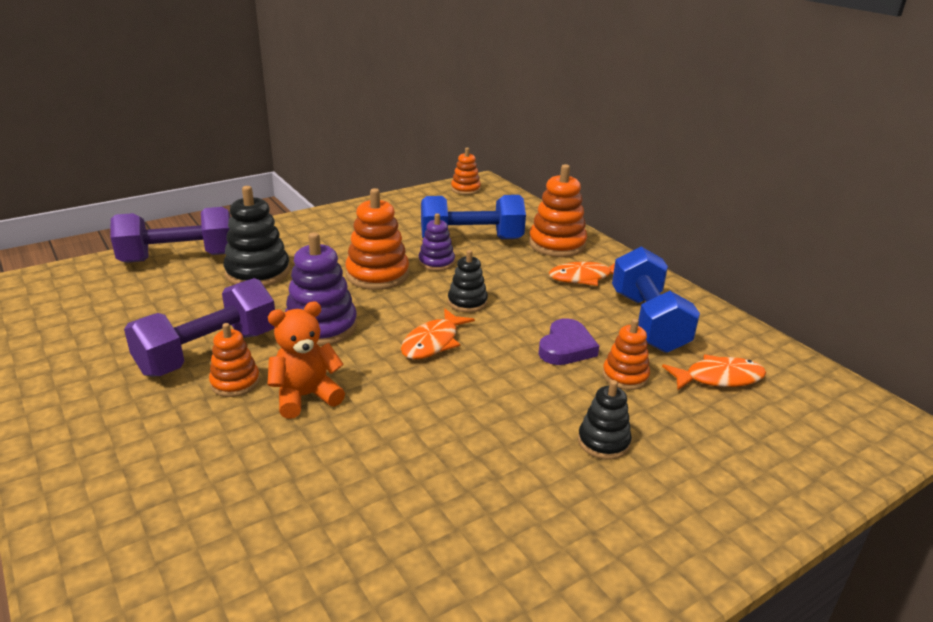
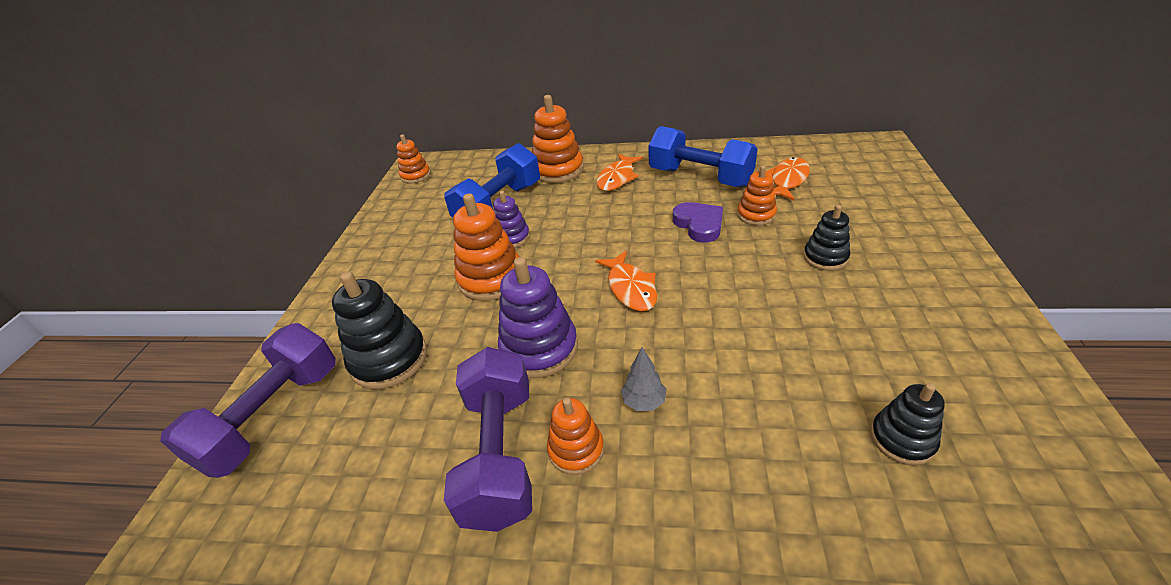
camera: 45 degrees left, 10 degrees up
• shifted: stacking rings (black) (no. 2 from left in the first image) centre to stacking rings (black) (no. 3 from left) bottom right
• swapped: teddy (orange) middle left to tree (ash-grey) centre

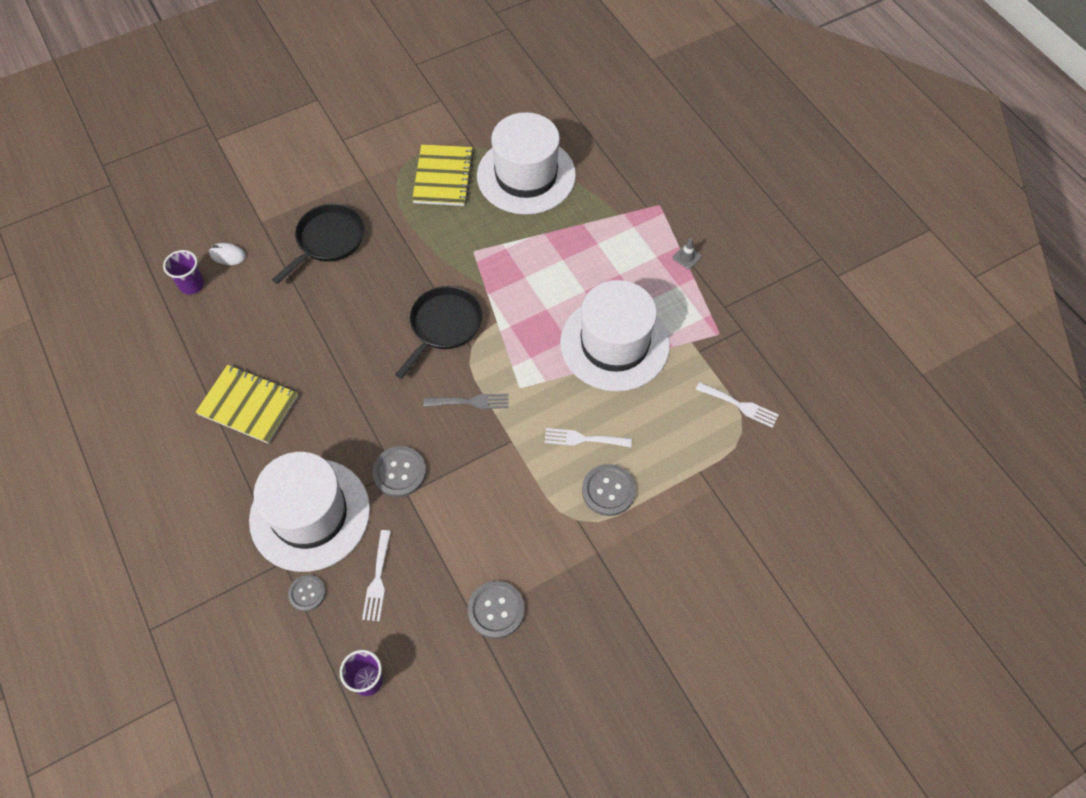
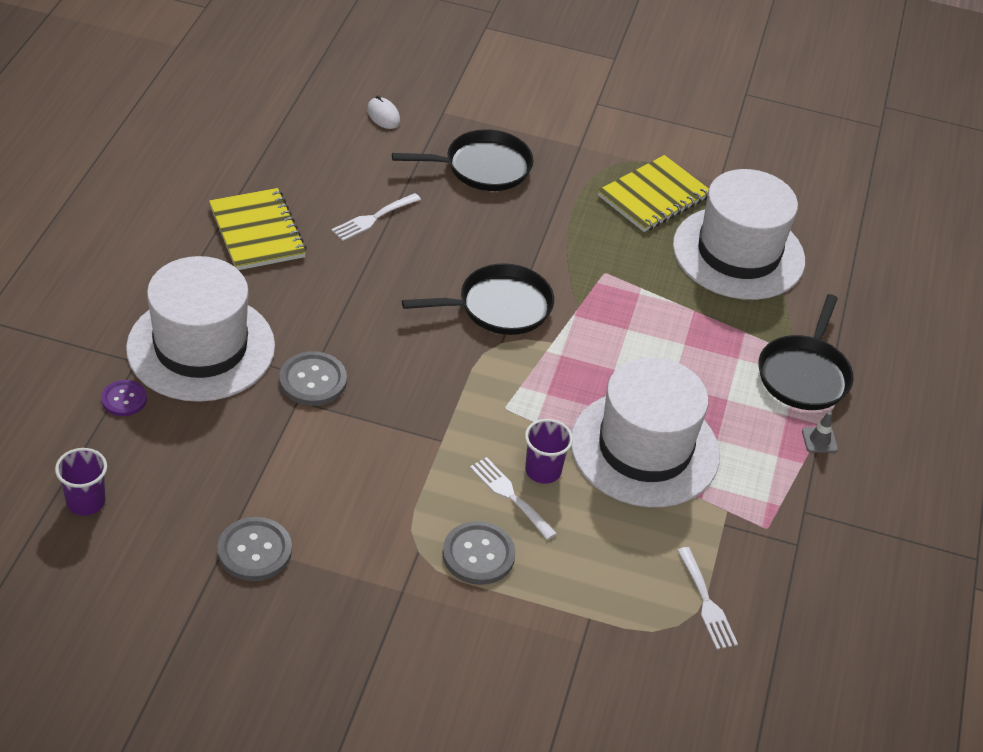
camera: 40 degrees right, 15 degrees down
• shifted: beaker (violet) (no. 1 from left in the first image) middle left to beaker (violet) (no. 2 from left) centre
• gone: fork (ash-grey) centre
• shifted: fork (pure white) (no. 1 from left) bottom centre to top centre
• repainted: sewing button (ash-grey) (no. 1 from left) bottom left to sewing button (violet) middle left
• new: frying pan (black) (no. 3 from left) middle right

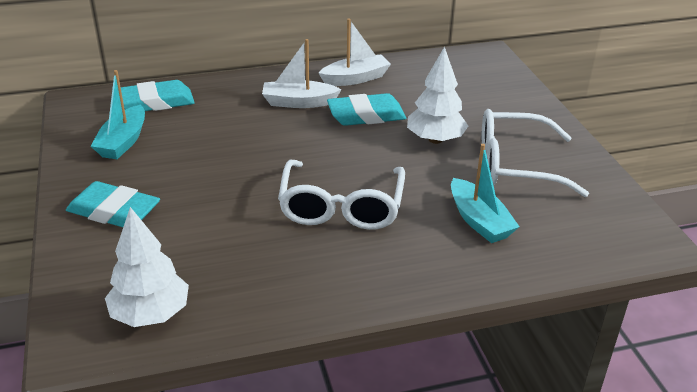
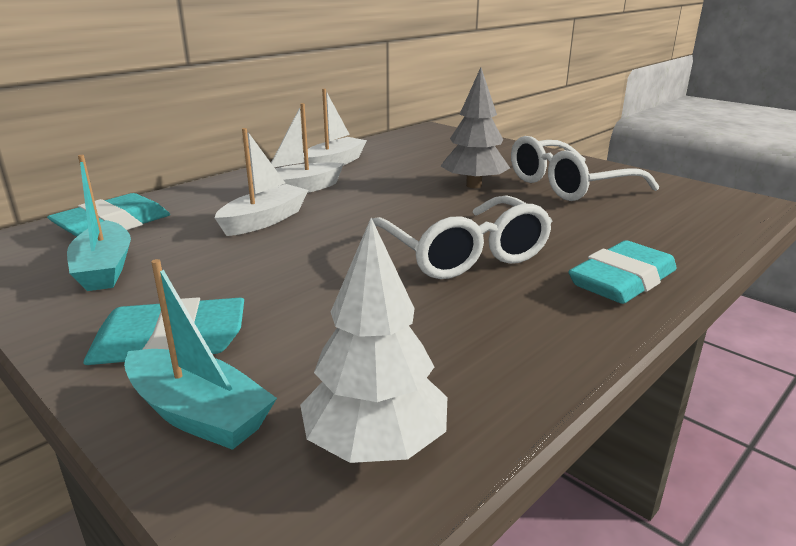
camera: 30 degrees left, 10 degrees down
• repainted: tree (pure white) (no. 2 from left) top centre to tree (ash-grey) top centre
• shifted: gum eraser (turquoise) (no. 3 from left) top centre to middle right
• shifted: boat (turquoise) (no. 2 from left) middle right to middle left
• new: boat (pure white) (no. 1 from left) middle left

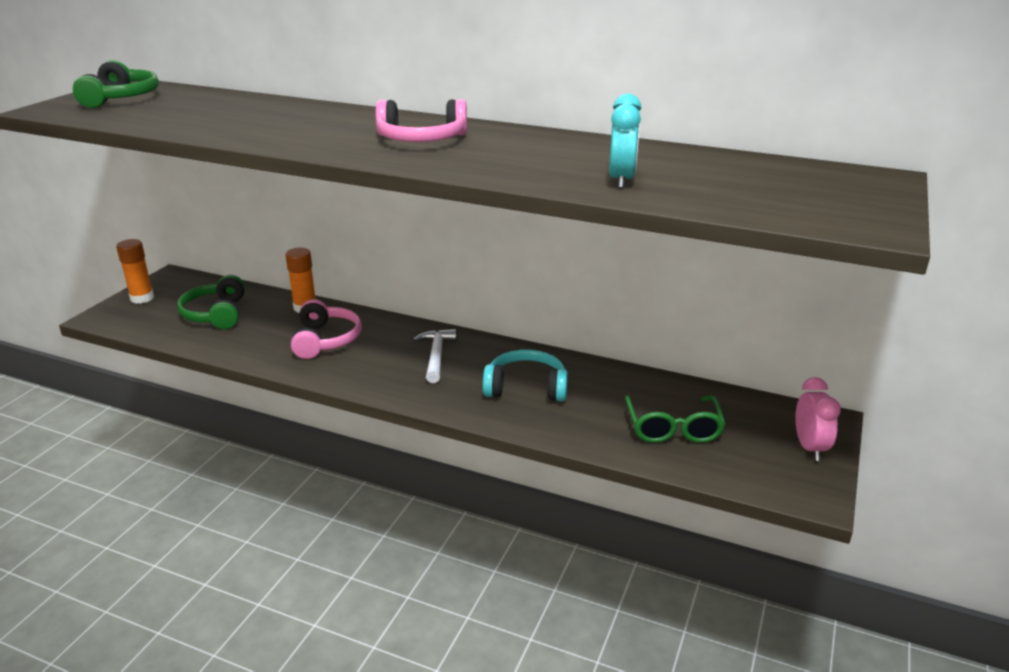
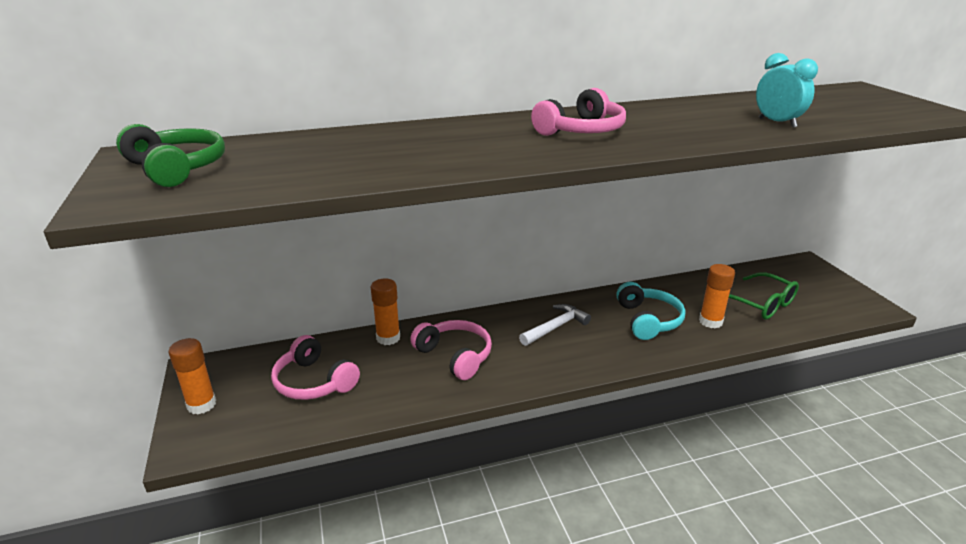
camera: 40 degrees left, 0 degrees up
• repainted: headphones (emerald) (no. 2 from left) middle left to headphones (rosy) (no. 1 from left) bottom left
• rotated: carpenter's hammer (pure white) centre = centre 90 degrees clockwise
• rotated: headphones (turquoise) centre = middle right 120 degrees clockwise
• gone: clock (rosy) middle right
• new: glue stick (orange) (no. 3 from left) middle right

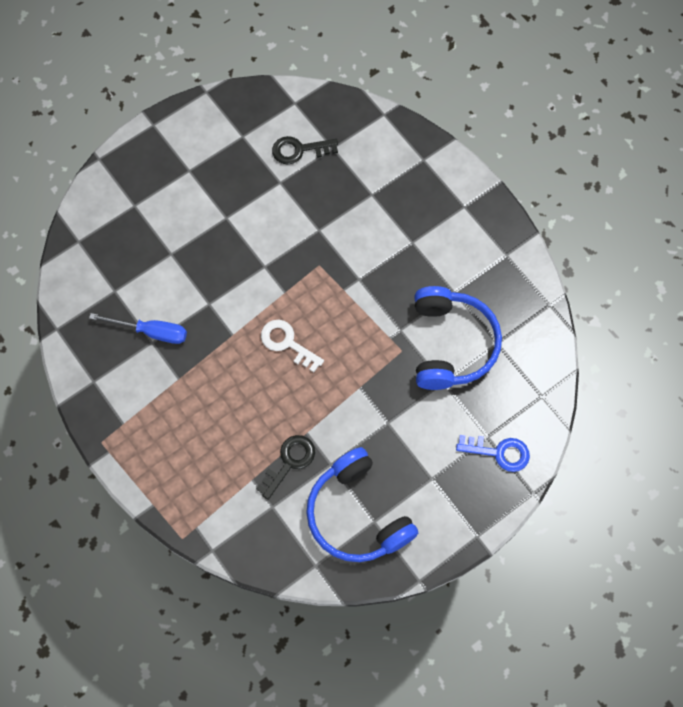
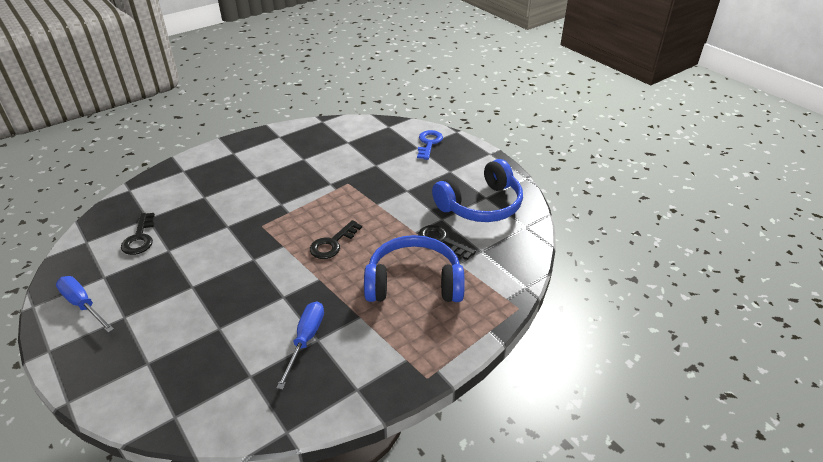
camera: 90 degrees left, 30 degrees down
• shifted: headphones (cobalt) (no. 2 from left in the first image) middle right to headphones (cobalt) (no. 1 from left) centre
• repainted: key (pure white) centre to key (black) (no. 2 from left) centre
• new: hand screwdriver (cobalt) (no. 1 from left) middle left

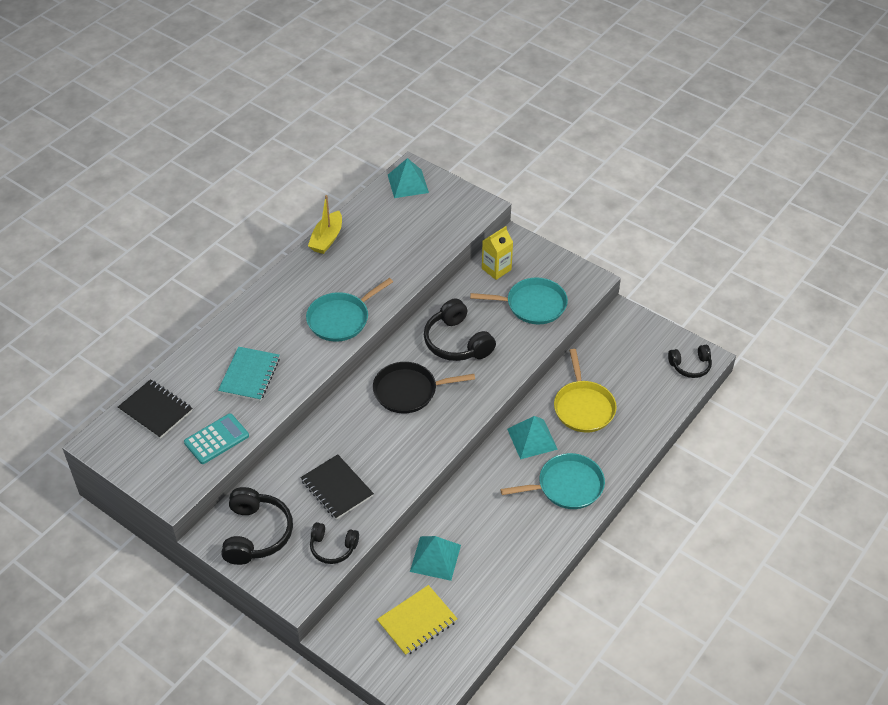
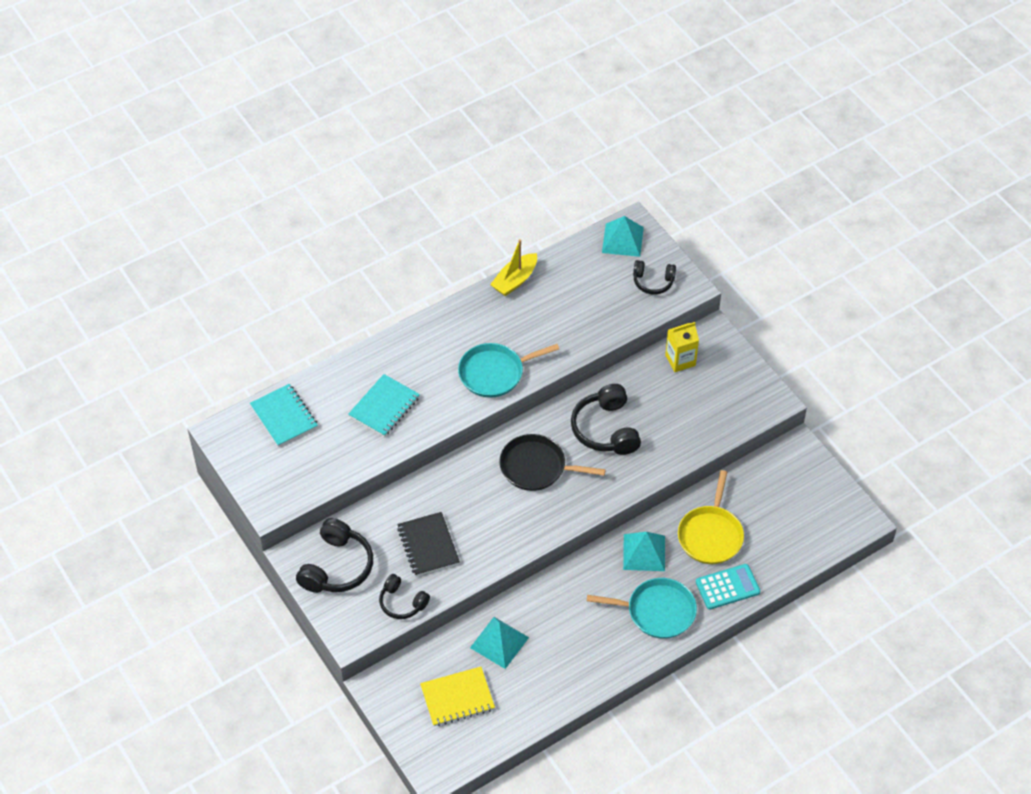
camera: 20 degrees right, 5 degrees up
• gone: frying pan (turquoise) (no. 2 from left) centre
• shifted: headphones (black) (no. 4 from left) middle right to centre
• repainted: exercise book (black) (no. 1 from left) middle left to exercise book (turquoise) (no. 1 from left) middle left
• shifted: calculator (turquoise) middle left to bottom right

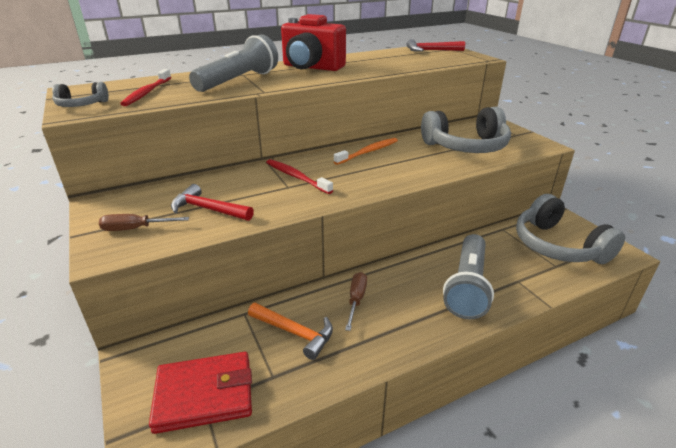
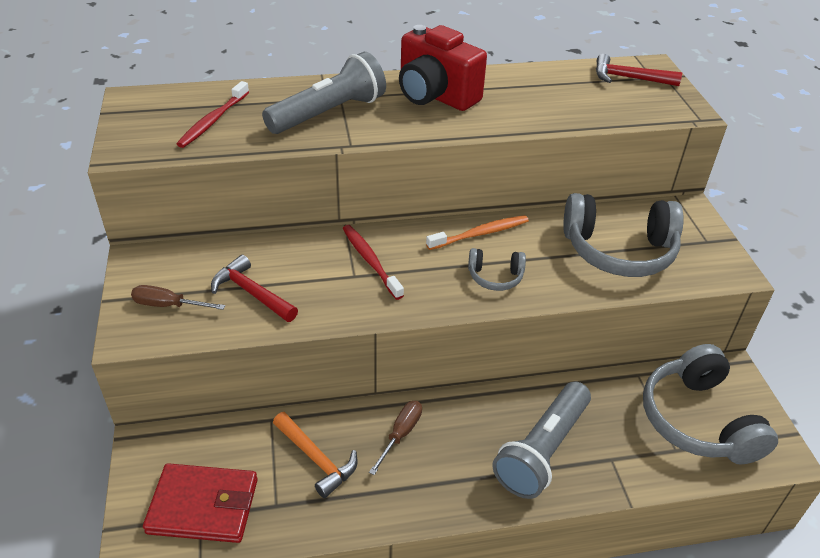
camera: 15 degrees right, 10 degrees up
• shifted: headphones (ash-grey) (no. 1 from left) top left to centre

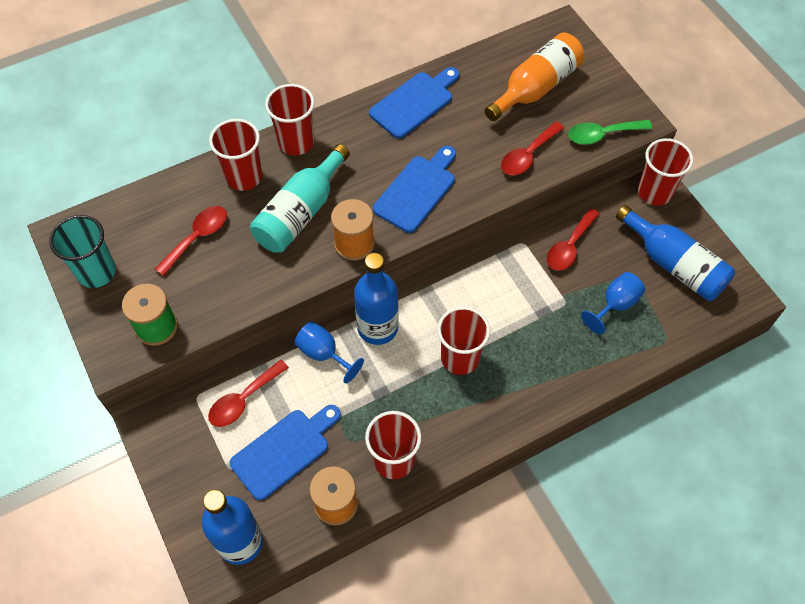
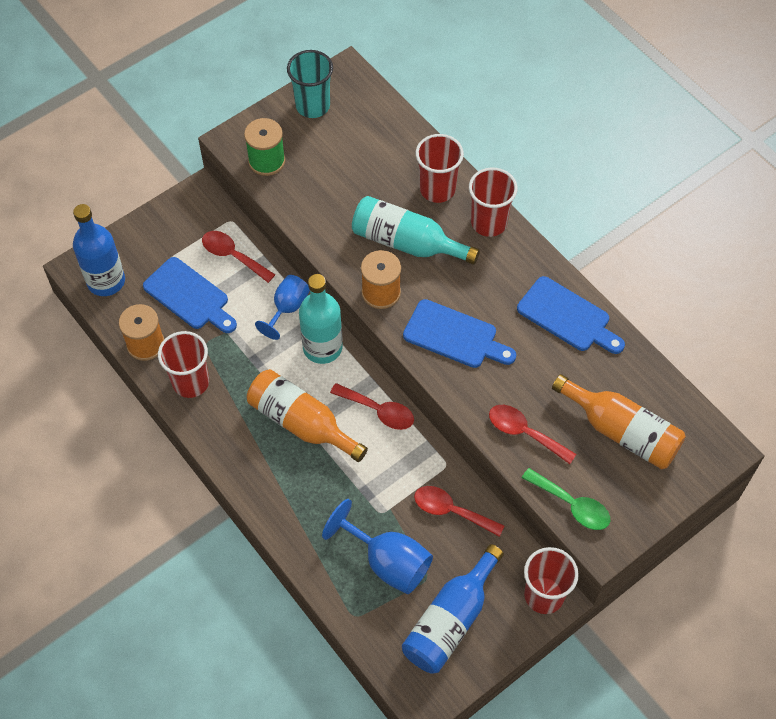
camera: 80 degrees right, 0 degrees up
• rotated: spoon (emerald) top right = bottom right 150 degrees clockwise
• shifted: spoon (crimson) (no. 1 from left in the first image) middle left to spoon (crimson) (no. 2 from left) centre
• repainted: bottle (cobalt) (no. 2 from left) centre to bottle (turquoise) (no. 1 from left) centre
• scaled: chalice (cobalt) (no. 2 from left) middle right = bottom centre x1.52
• swapped: beaker (crimson) (no. 4 from left) centre to bottle (orange) (no. 1 from left) centre

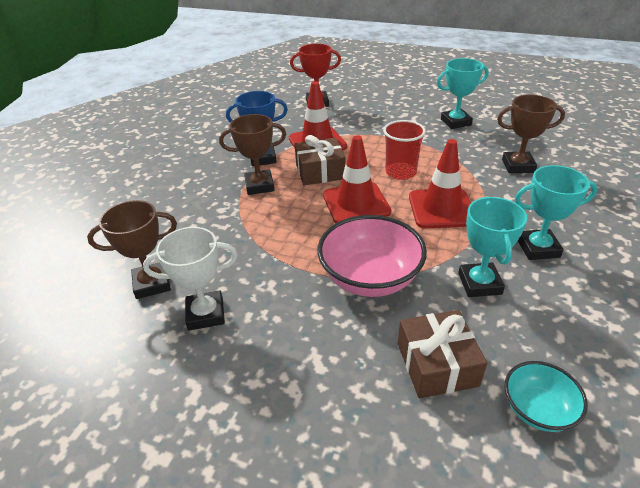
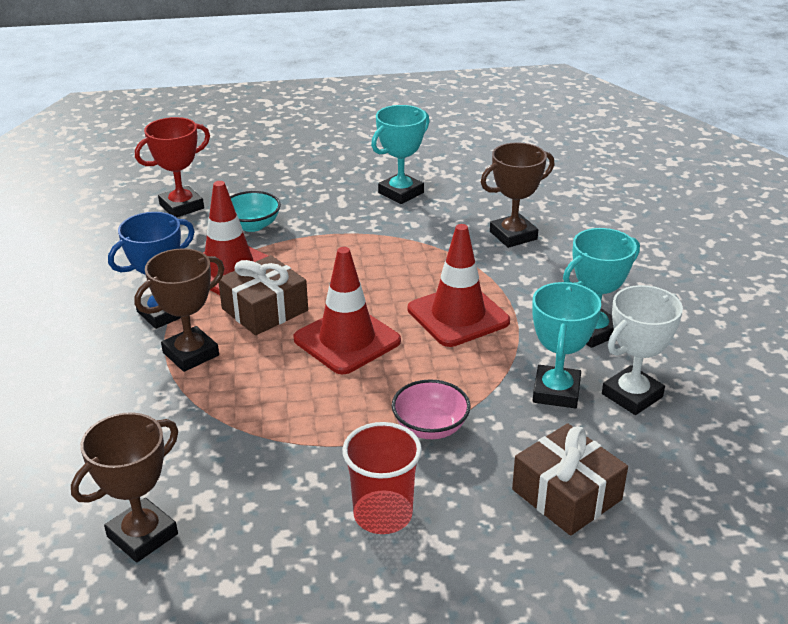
camera: 30 degrees left, 5 degrees down
• shifted: beaker (crimson) top centre to bottom centre
• rotated: award cup (turquoise) (no. 2 from left) middle right = middle right 45 degrees clockwise
• scaled: bowl (rosy) centre = centre x0.56
• shifted: award cup (pure white) middle left to middle right
• shifted: bowl (turquoise) bottom right to middle left

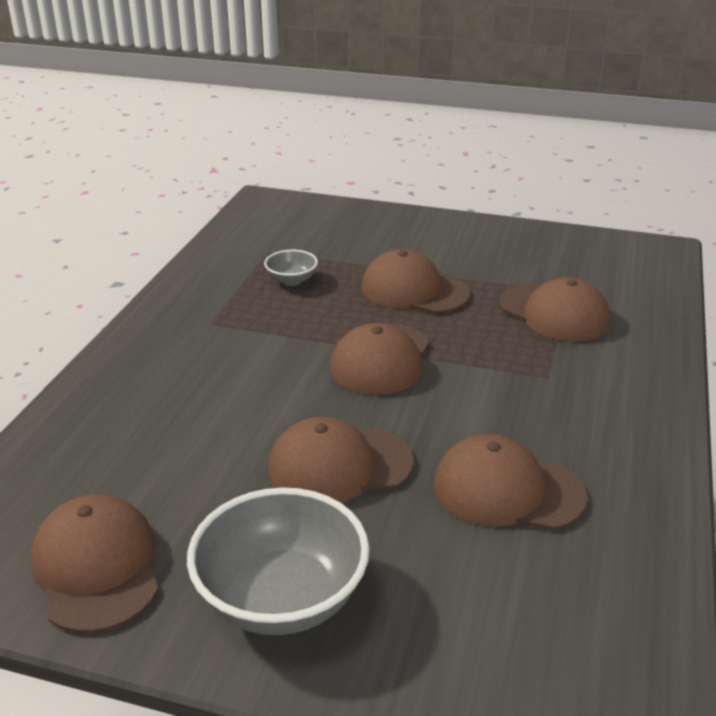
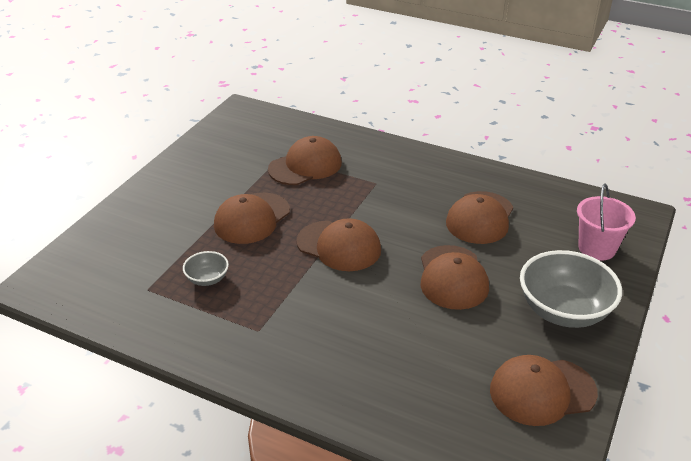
camera: 80 degrees left, 5 degrees up
• new: pail (rosy) middle right

